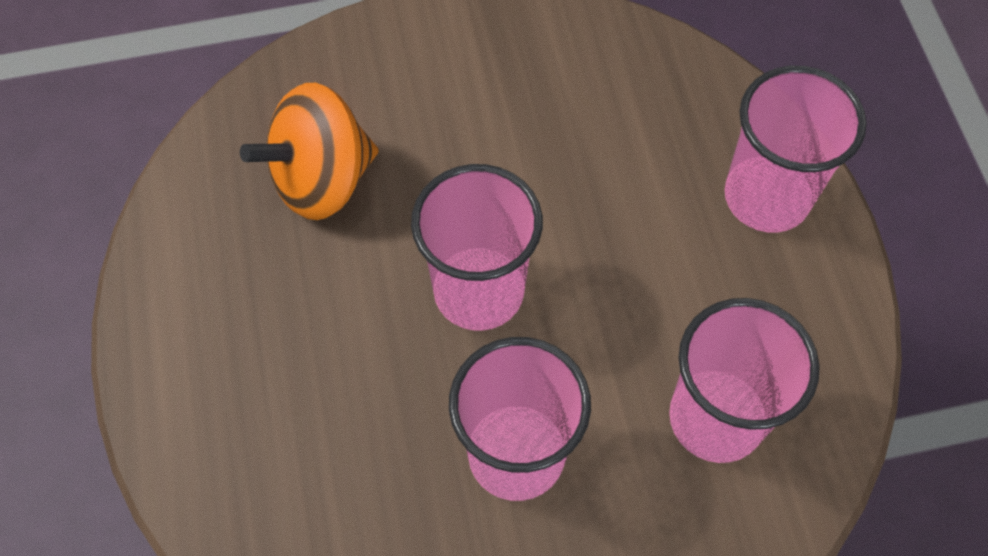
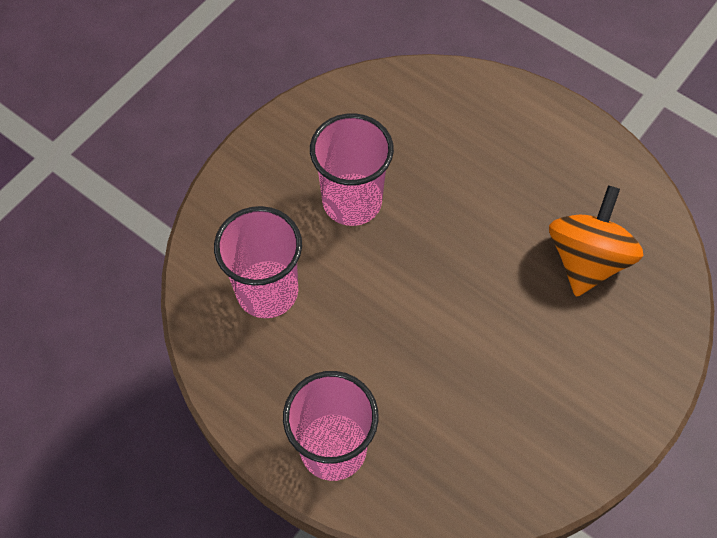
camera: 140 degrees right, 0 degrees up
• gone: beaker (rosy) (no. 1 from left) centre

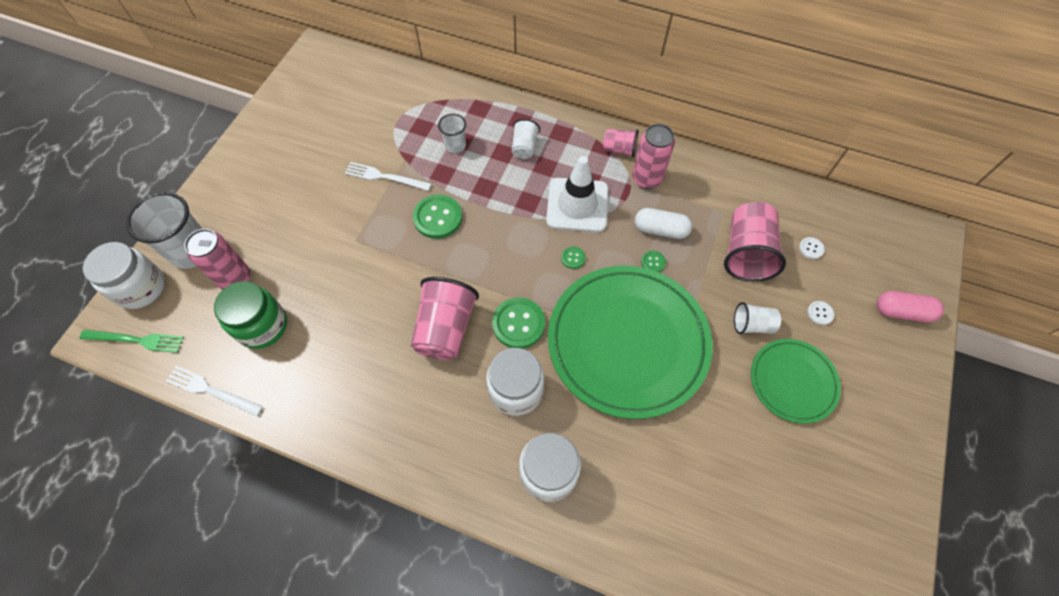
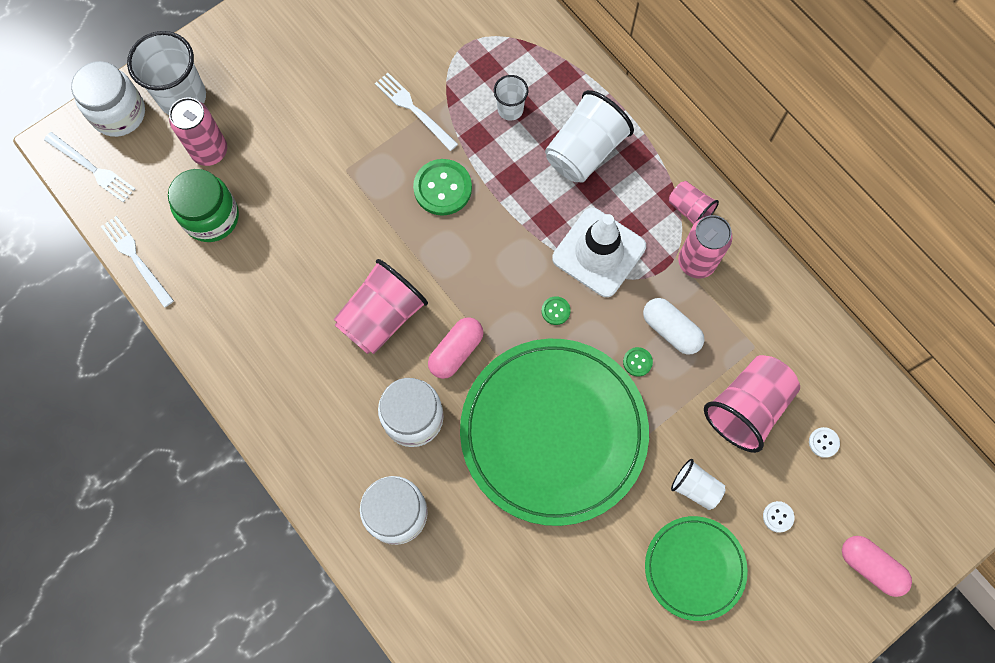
camera: 30 degrees right, 10 degrees up
• scaled: beaker (pure white) (no. 3 from left) top centre = top centre x1.85
• swapped: sewing button (emerald) (no. 2 from left) centre to pill shape (rosy) (no. 1 from left) centre
• repainted: fork (emerald) middle left to fork (pure white) (no. 1 from left) top left

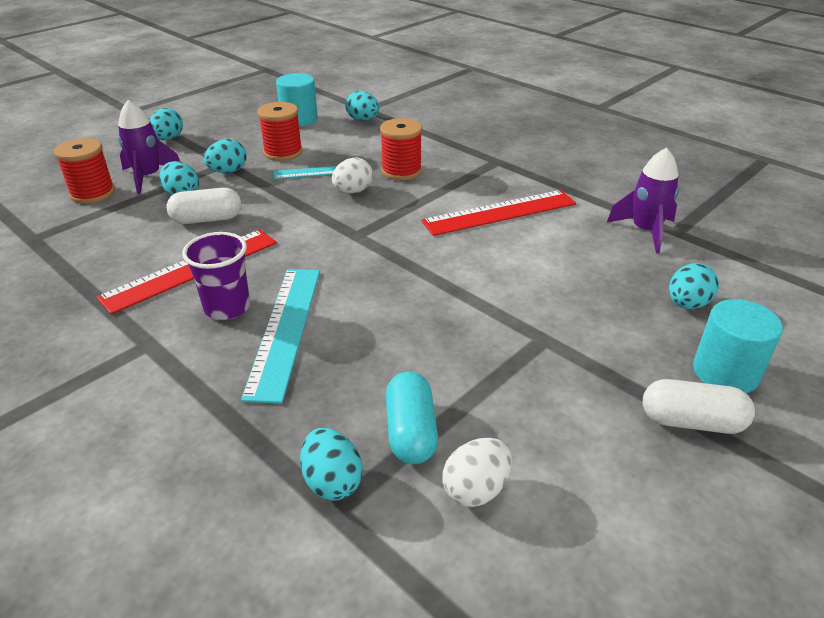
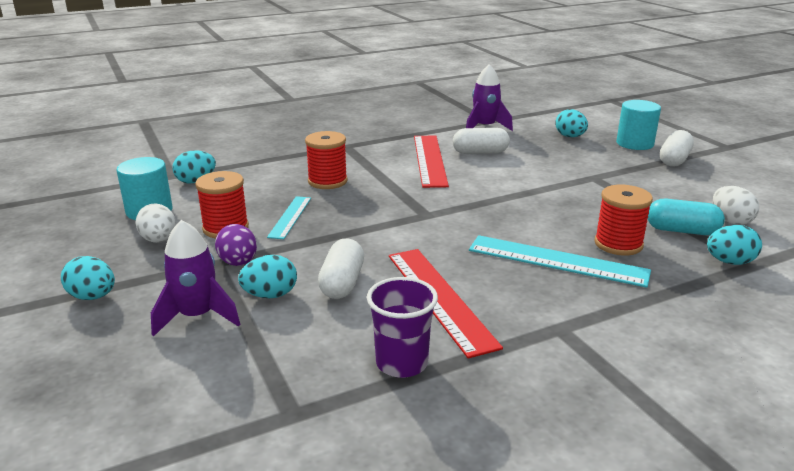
camera: 70 degrees left, 10 degrees down
• shifted: bobbin (crimson) (no. 1 from left in the first image) top left to bobbin (crimson) (no. 3 from left) middle right
• repainted: toy egg (turquoise) (no. 3 from left) top left to toy egg (violet) middle left
• shifted: toy egg (pure white) (no. 1 from left) top centre to middle left
• shifted: beaker (violet) middle left to bottom centre
• new: pill shape (pure white) (no. 2 from left) top centre

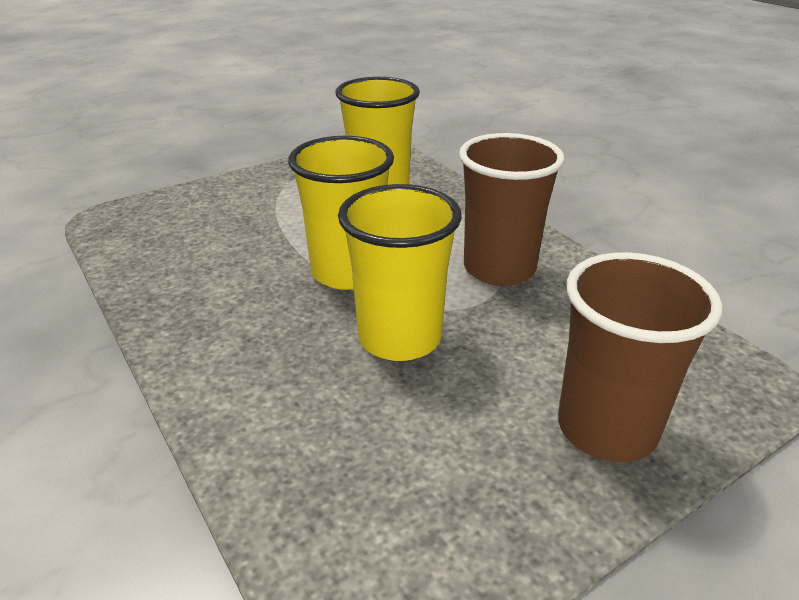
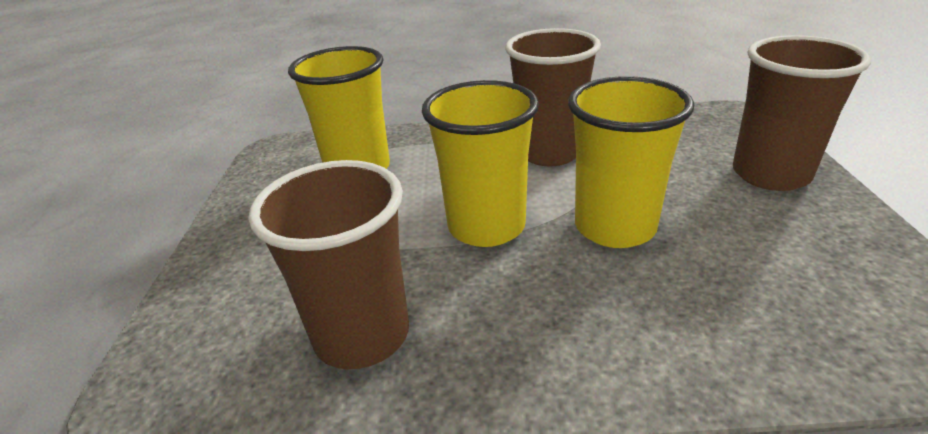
camera: 55 degrees left, 0 degrees up
• new: beaker (russet) (no. 1 from left) centre

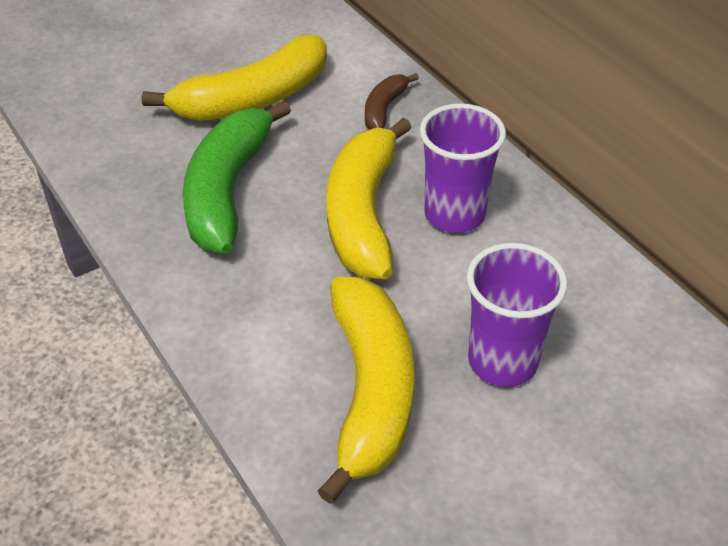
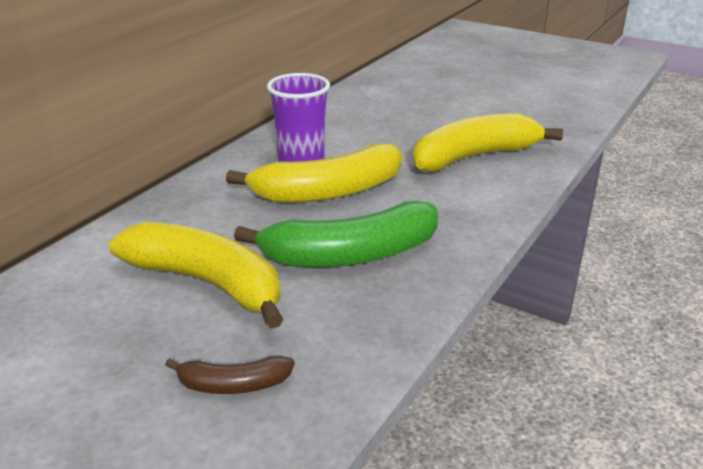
camera: 115 degrees left, 15 degrees down
• shifted: banana fruit (russet) top centre to bottom left
• gone: beaker (violet) (no. 2 from left) middle right

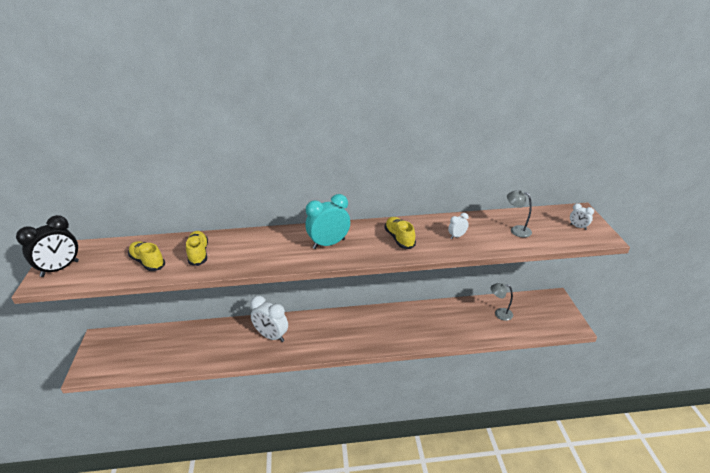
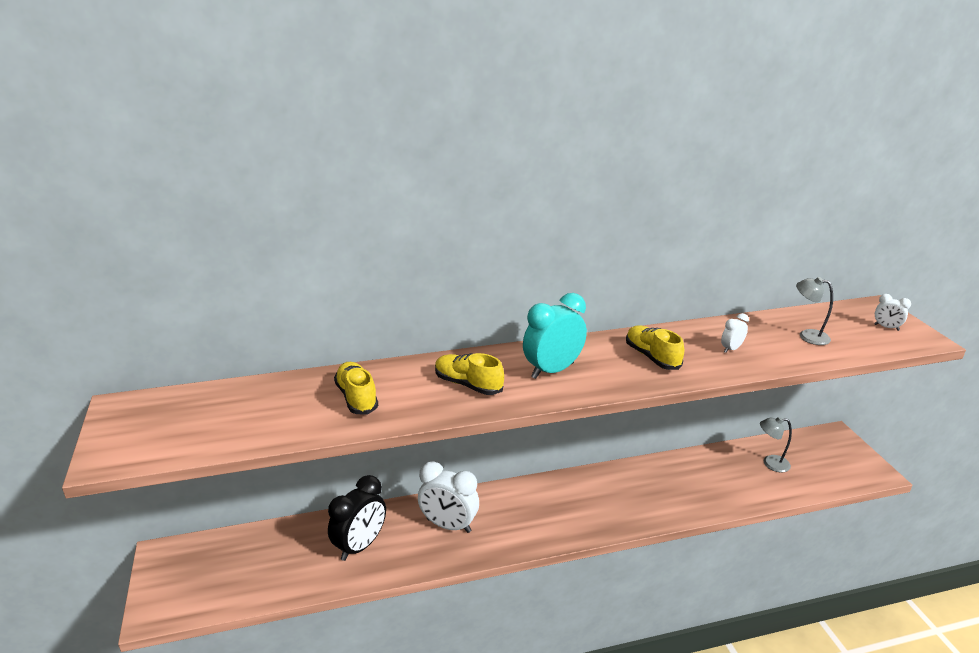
camera: 10 degrees left, 5 degrees down
• shifted: clock (black) middle left to bottom centre
• shifted: sneaker (golden) (no. 1 from left in the first image) middle left to sneaker (golden) (no. 2 from left) centre

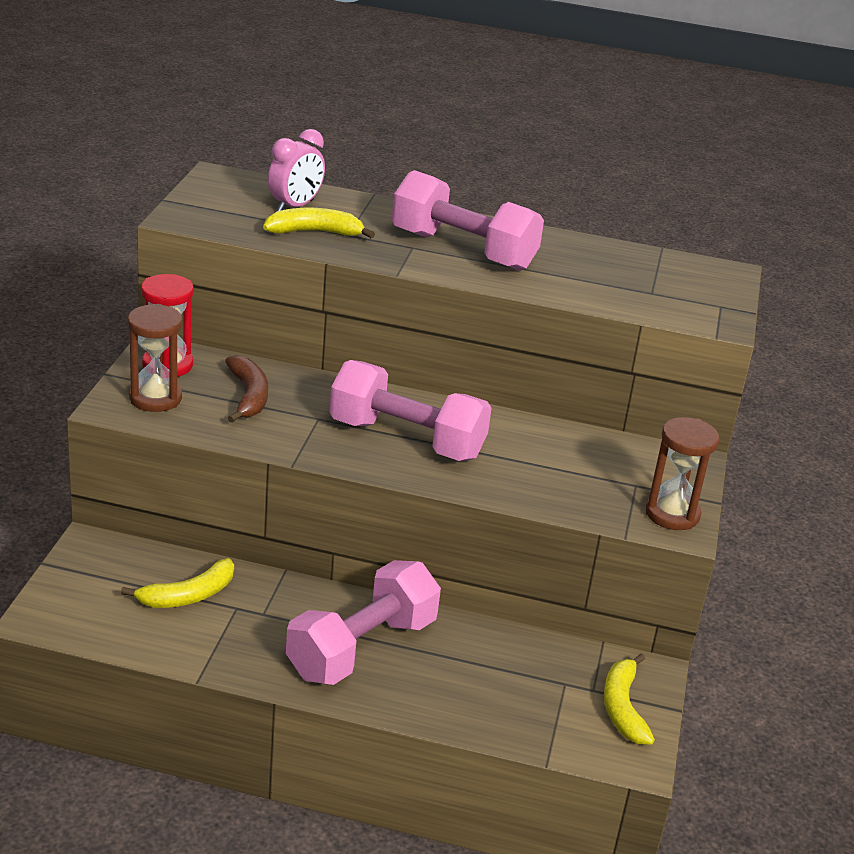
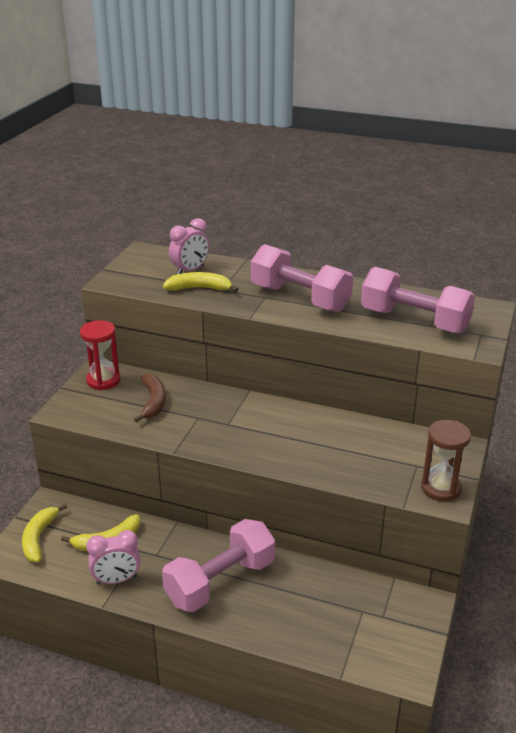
camera: 10 degrees right, 0 degrees up
• gone: hourglass (russet) (no. 1 from left) middle left
• shifted: dumbbell (rosy) (no. 2 from left in the first image) centre to dumbbell (rosy) (no. 3 from left) middle right
• shifted: banana fruit (golden) (no. 3 from left in the first image) bottom right to banana fruit (golden) (no. 1 from left) bottom left
• new: clock (rosy) (no. 1 from left) bottom left

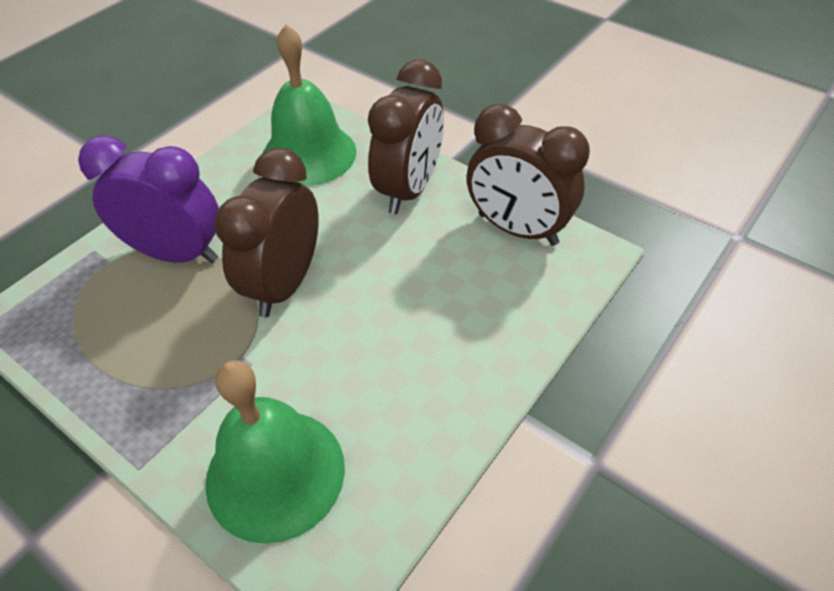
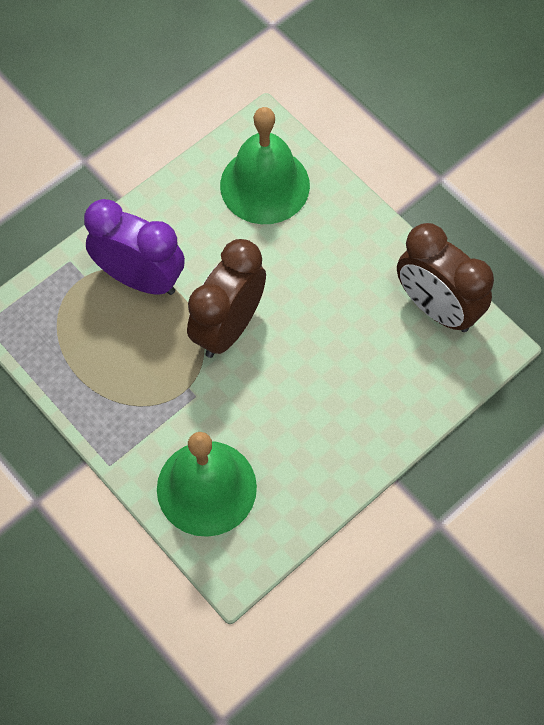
camera: 10 degrees right, 15 degrees up
• gone: clock (russet) (no. 2 from left) top centre

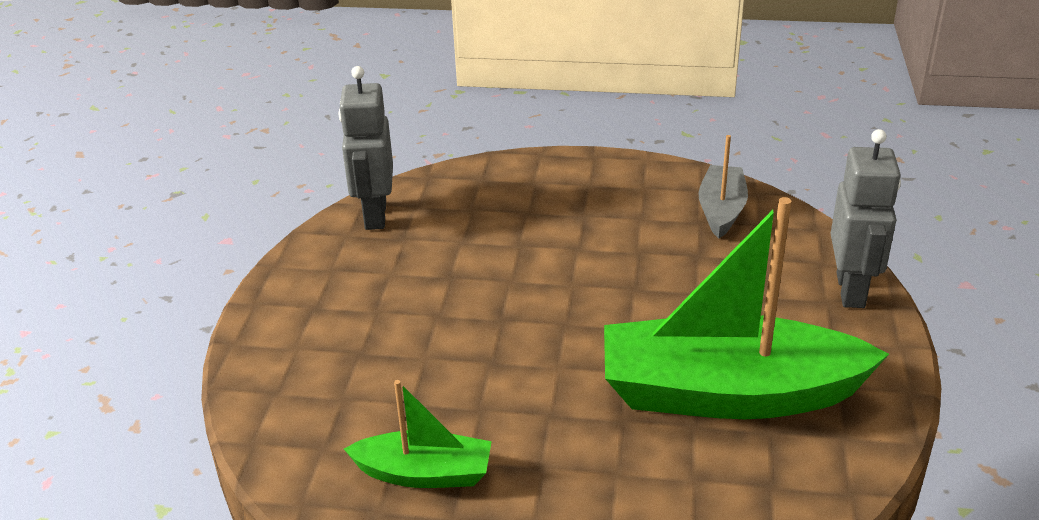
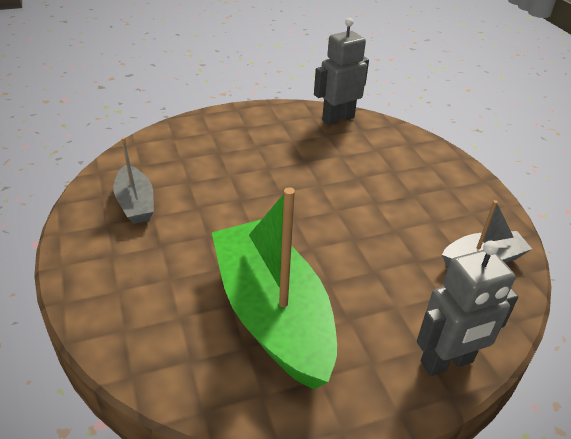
camera: 60 degrees right, 5 degrees up
• repainted: boat (emerald) (no. 1 from left) bottom centre to boat (ash-grey) (no. 1 from left) middle left

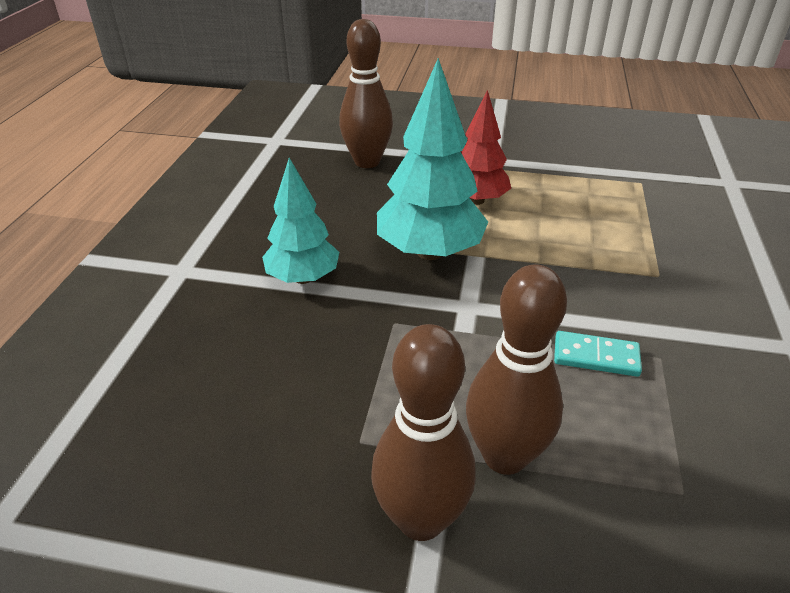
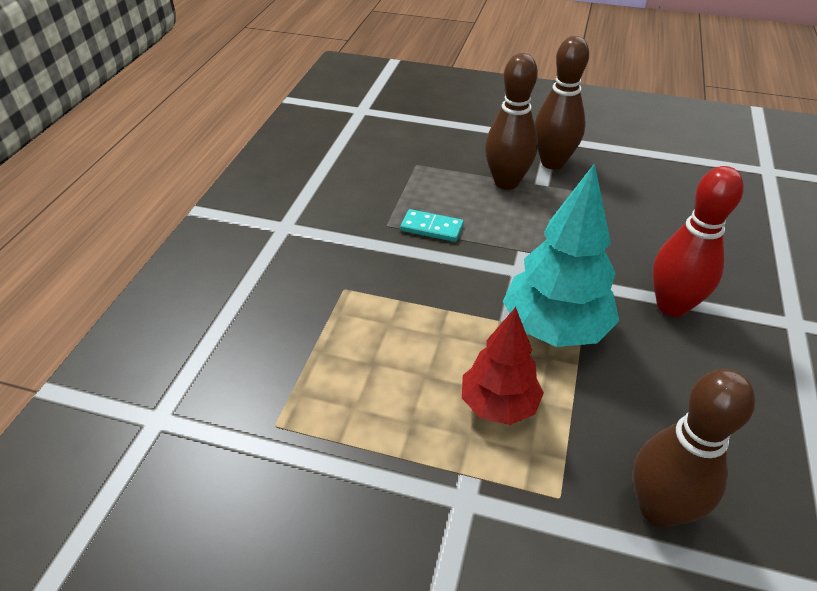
camera: 175 degrees left, 5 degrees up
• swapped: tree (turquoise) (no. 1 from left) centre to bowling pin (crimson) middle right

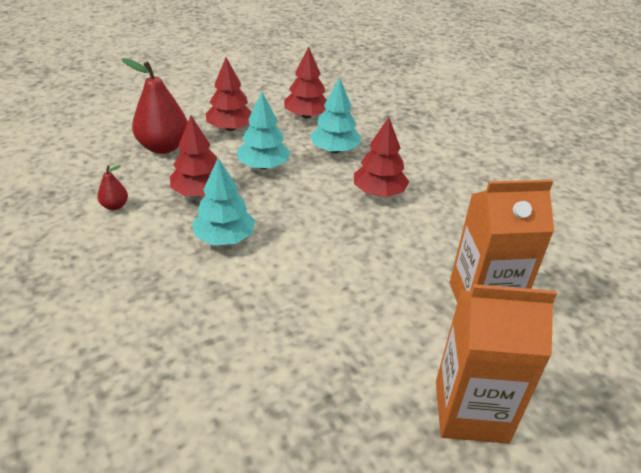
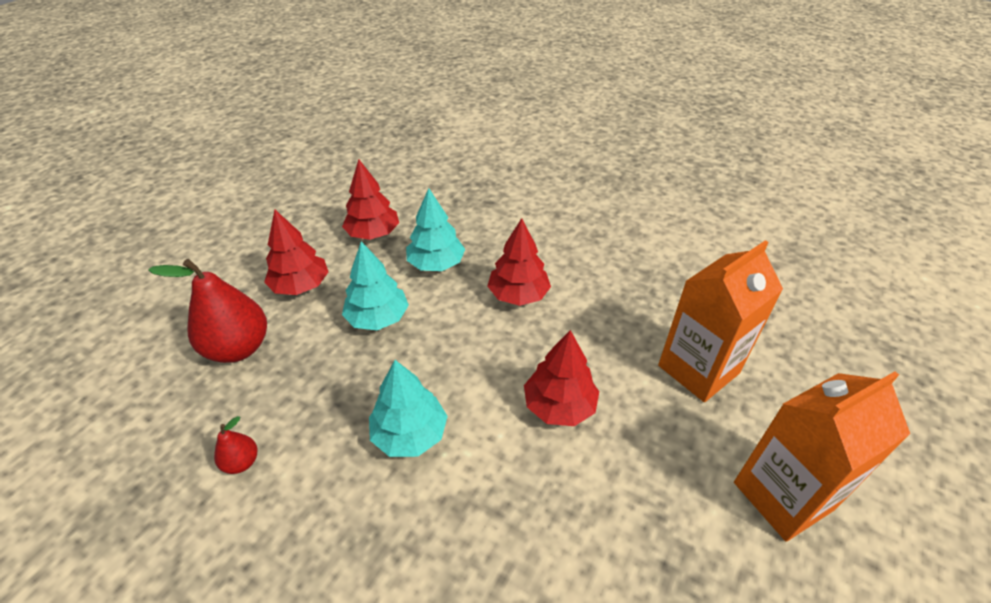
camera: 30 degrees left, 5 degrees up
• shifted: tree (crimson) (no. 1 from left in the first image) top left to tree (crimson) (no. 4 from left) centre

